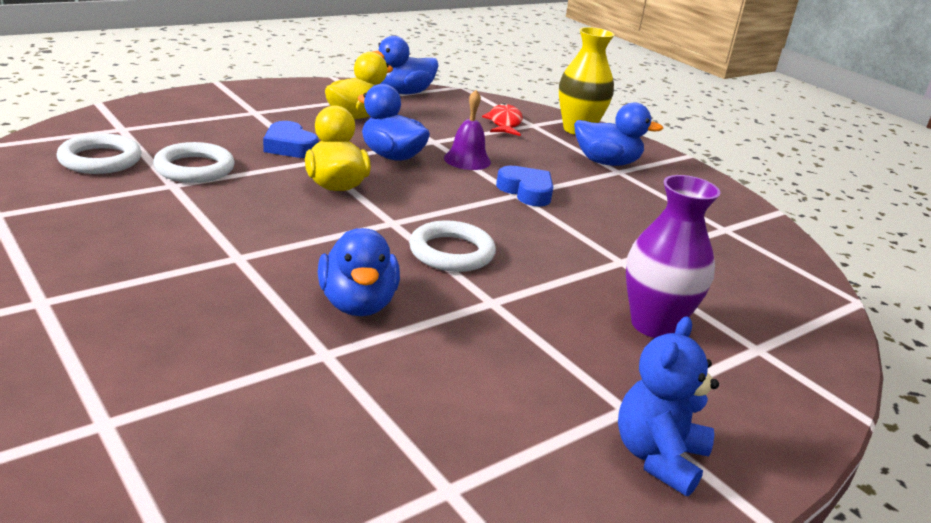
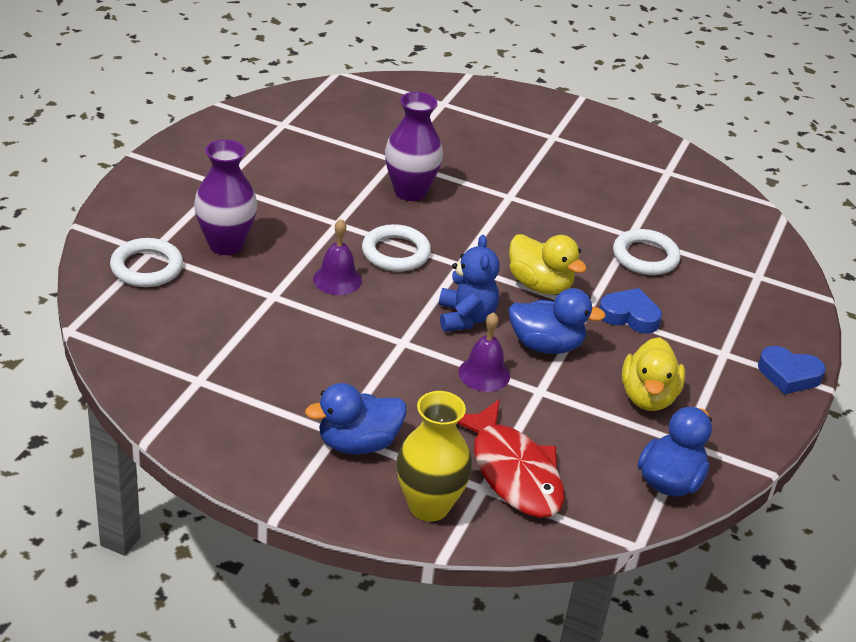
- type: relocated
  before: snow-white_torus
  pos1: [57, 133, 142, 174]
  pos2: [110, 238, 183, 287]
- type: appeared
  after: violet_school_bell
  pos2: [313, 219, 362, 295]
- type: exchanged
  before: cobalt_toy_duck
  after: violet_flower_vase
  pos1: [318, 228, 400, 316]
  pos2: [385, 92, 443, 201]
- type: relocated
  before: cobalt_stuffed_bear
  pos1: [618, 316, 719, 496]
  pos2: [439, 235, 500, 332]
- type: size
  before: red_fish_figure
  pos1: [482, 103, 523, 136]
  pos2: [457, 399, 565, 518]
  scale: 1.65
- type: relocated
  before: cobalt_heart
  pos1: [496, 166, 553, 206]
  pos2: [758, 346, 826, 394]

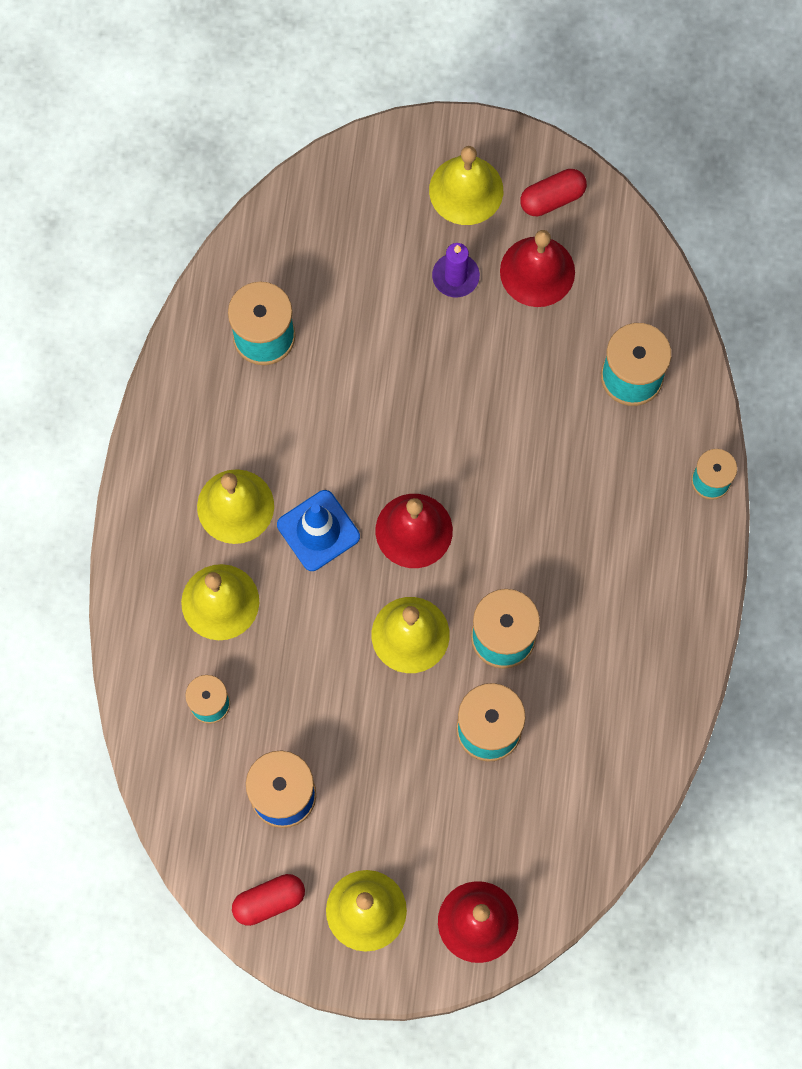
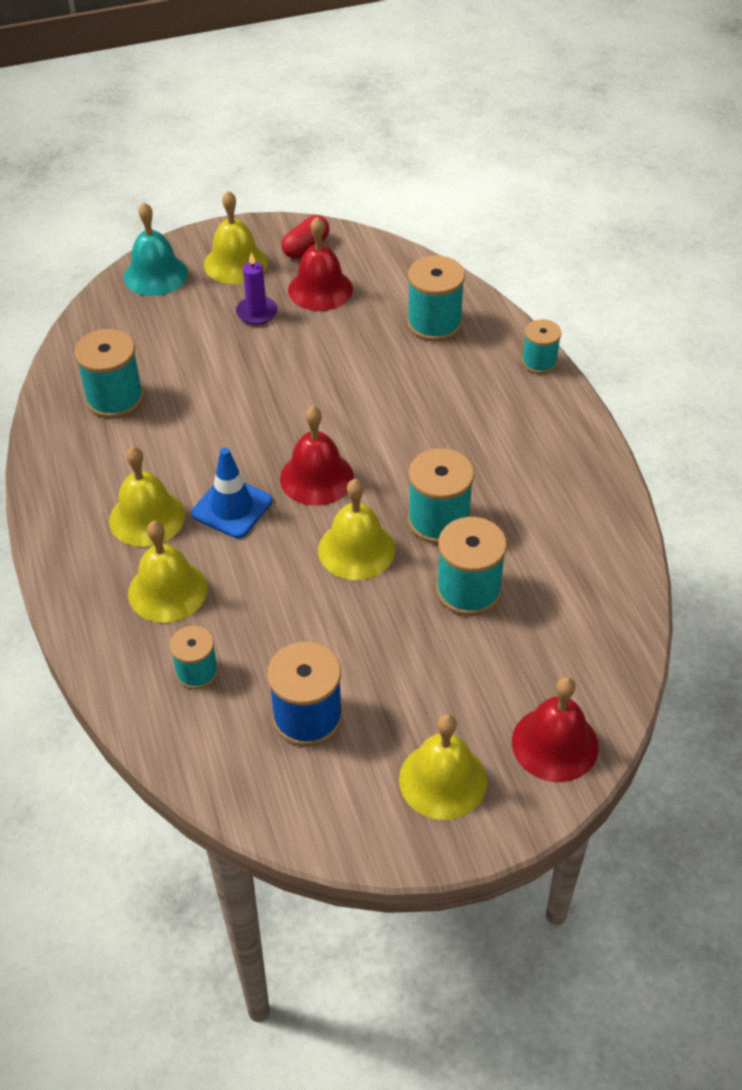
- type: appeared
  after: teal_school_bell
  pos2: [124, 203, 188, 296]
- type: missing
  before: red_pill_shape
  pos1: [232, 874, 305, 926]

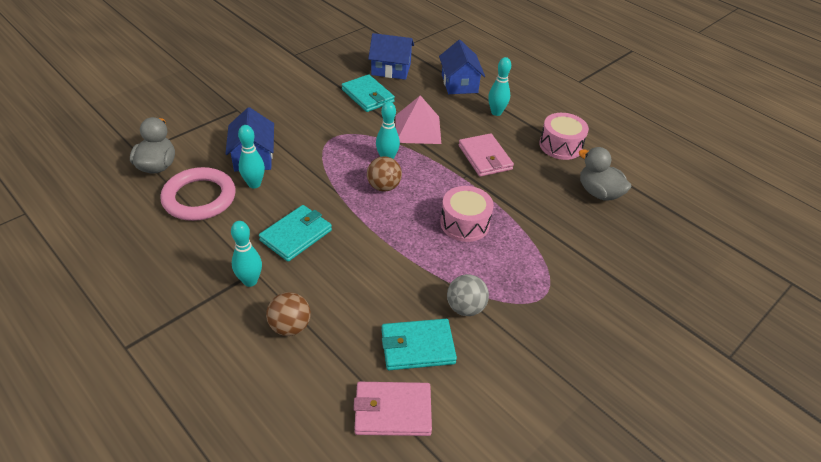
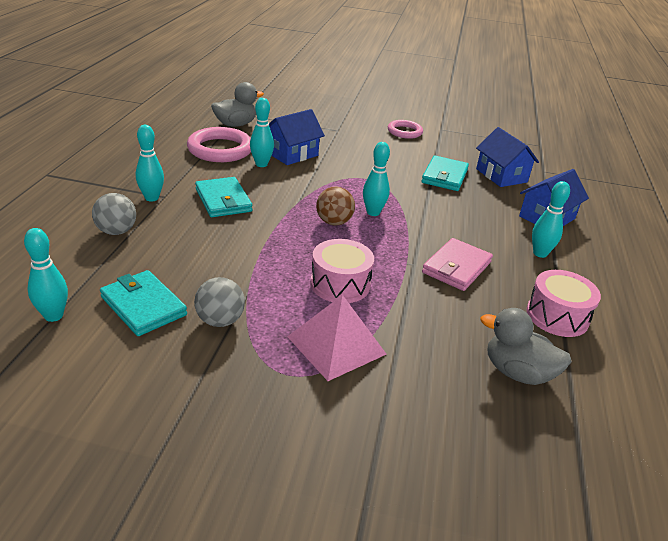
- type: exchanged
  before: rosy_wallet
  after: teal_bowling_pin
  pos1: [353, 382, 432, 436]
  pos2: [24, 228, 68, 322]
- type: colour
  before: dark_brown_play_ball
  after: gray_play_ball
  pos1: [266, 292, 311, 336]
  pos2: [92, 193, 136, 235]
- type: spun
  before: teal_wallet
  pos1: [259, 205, 332, 262]
  pos2: [195, 177, 252, 217]
  turn: 60
- type: relocated
  before: rosy_solid_pyramid
  pos1: [395, 95, 441, 144]
  pos2: [287, 295, 387, 381]
- type: appeared
  after: rosy_torus
  pos2: [388, 120, 423, 139]
- type: spun
  before: gray_toy_duck
  pos1: [579, 147, 632, 201]
  pos2: [480, 308, 572, 385]
  turn: -75

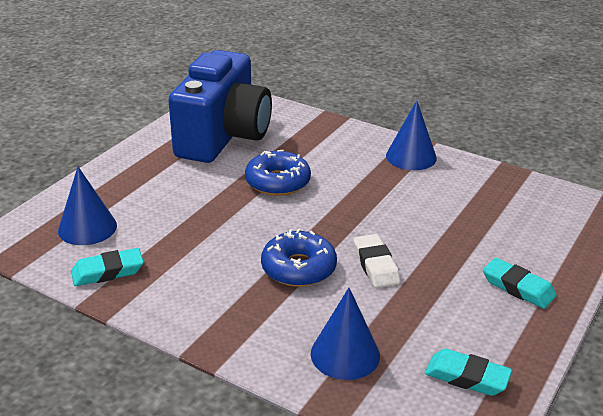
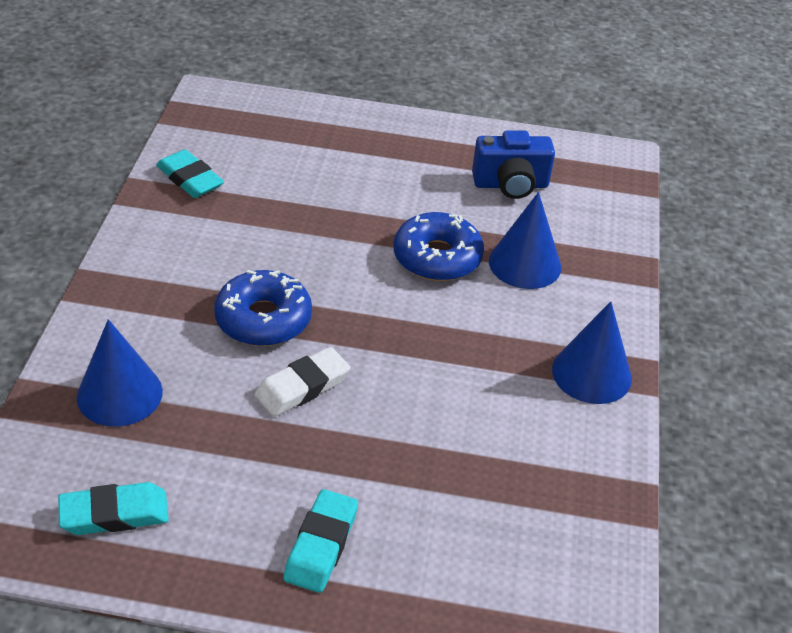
- type: spun
  before: teal_eraser
  pos1: [425, 349, 512, 396]
  pos2: [58, 482, 169, 535]
  turn: 75
- type: size
  before: cobalt_camera
  pos1: [168, 50, 272, 163]
  pos2: [472, 130, 555, 199]
  scale: 0.49
- type: relocated
  before: cobalt_cone
  pos1: [58, 167, 117, 245]
  pos2: [489, 192, 561, 289]

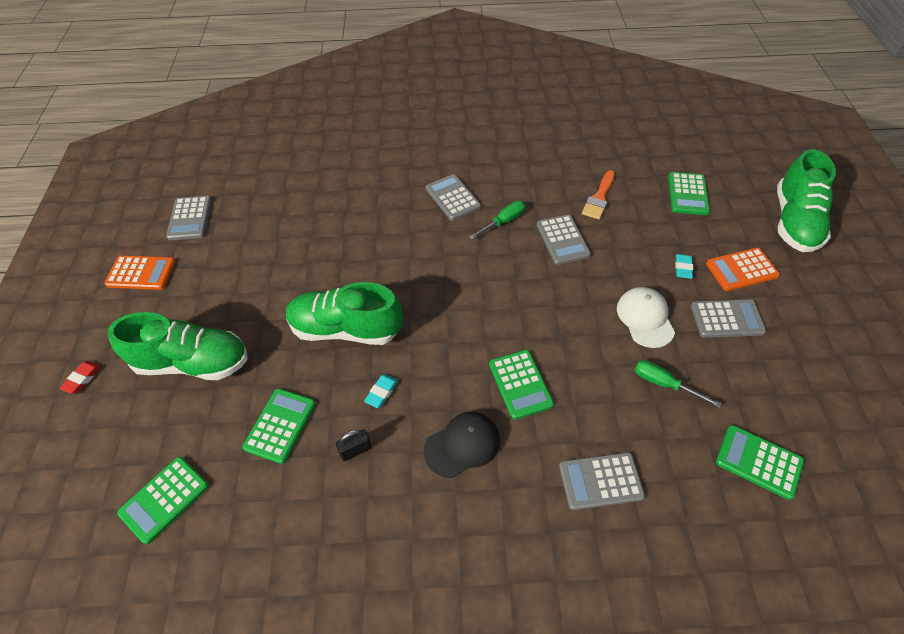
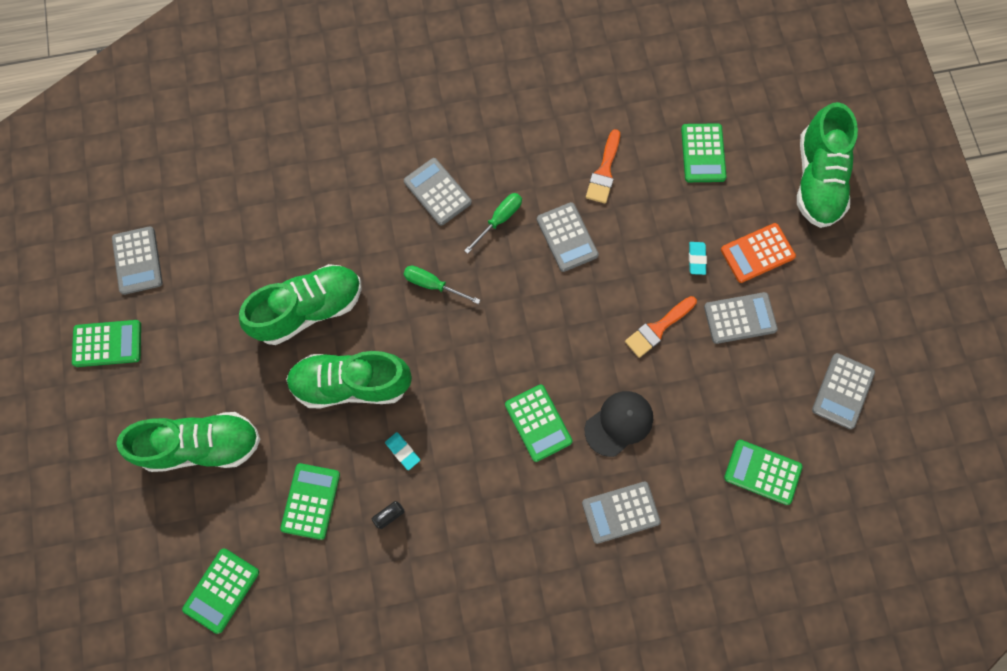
- type: colour
  before: bright_orange_pocket_calculator
  after: green_pocket_calculator
  pos1: [104, 255, 176, 290]
  pos2: [72, 320, 141, 367]
- type: appeared
  after: green_shoe
  pos2: [239, 264, 362, 345]
- type: spun
  before: teal_eraser
  pos1: [364, 374, 398, 408]
  pos2: [385, 432, 420, 470]
  turn: -60
- type: relocated
  before: green_screwdriver
  pos1: [635, 360, 722, 408]
  pos2: [403, 266, 480, 304]
- type: relocated
  before: jet-black_baseball_cap
  pos1: [424, 412, 500, 478]
  pos2: [585, 391, 653, 457]
- type: exchanged
  before: snow-white_baseball_cap
  after: bright_orange_brush
  pos1: [617, 287, 675, 348]
  pos2: [625, 296, 697, 358]
- type: appeared
  after: gray_pocket_calculator
  pos2: [812, 353, 875, 429]
- type: missing
  before: red_eraser
  pos1: [60, 361, 101, 394]

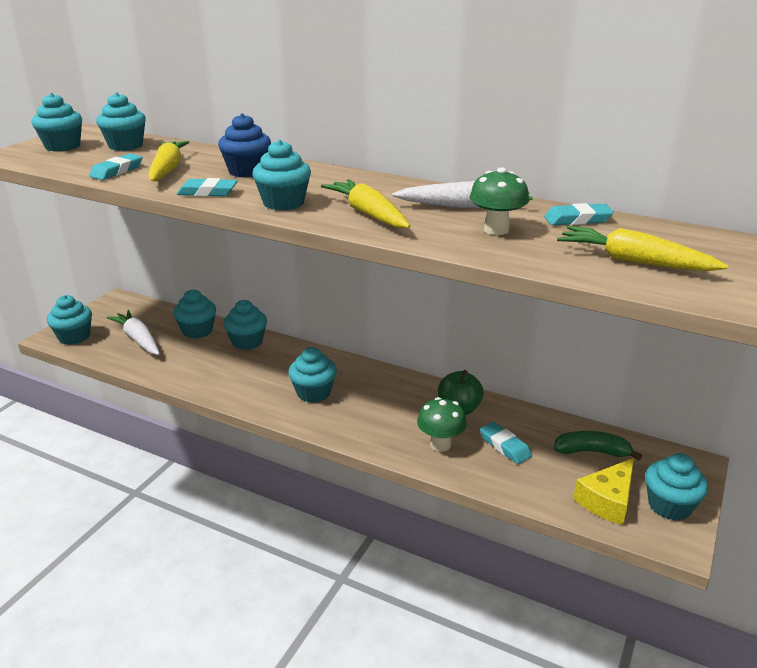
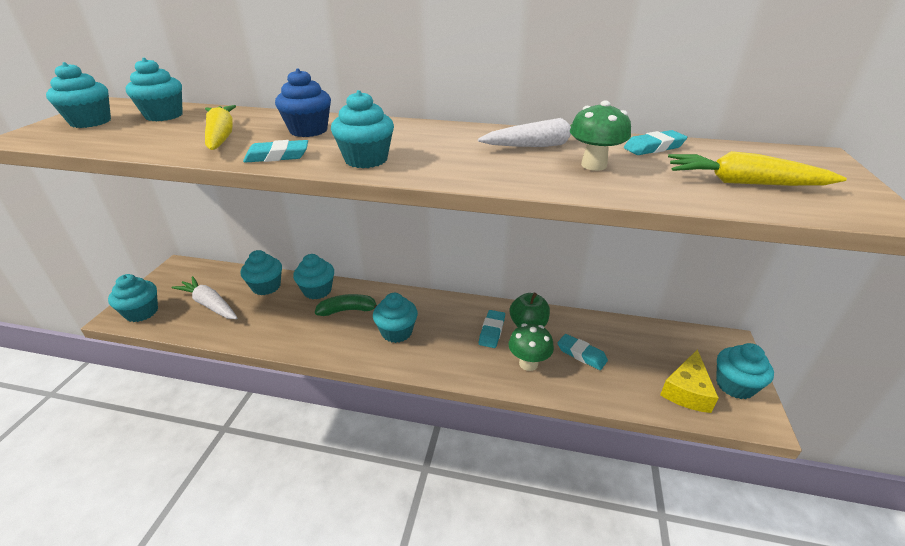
- type: relocated
  before: green_toy_banana
  pos1: [554, 431, 642, 460]
  pos2: [315, 294, 377, 316]
- type: relocated
  before: teal_eraser
  pos1: [89, 153, 143, 180]
  pos2: [479, 310, 505, 348]
- type: missing
  before: yellow_toy_carrot
  pos1: [321, 179, 410, 228]

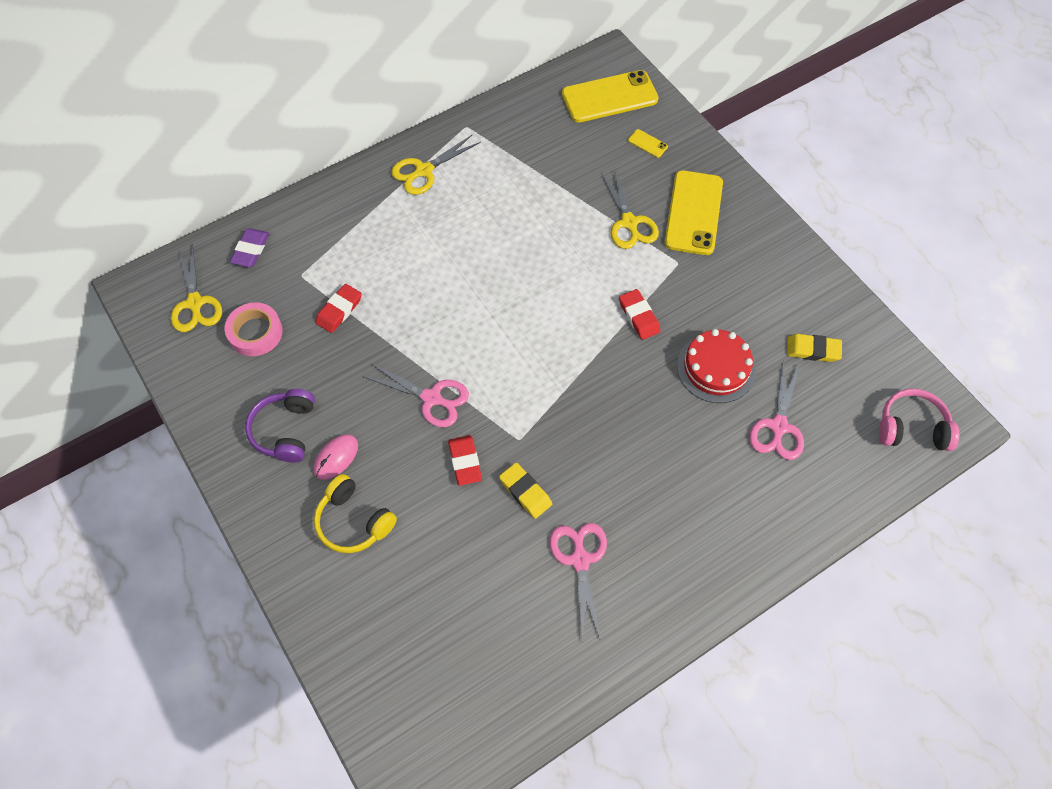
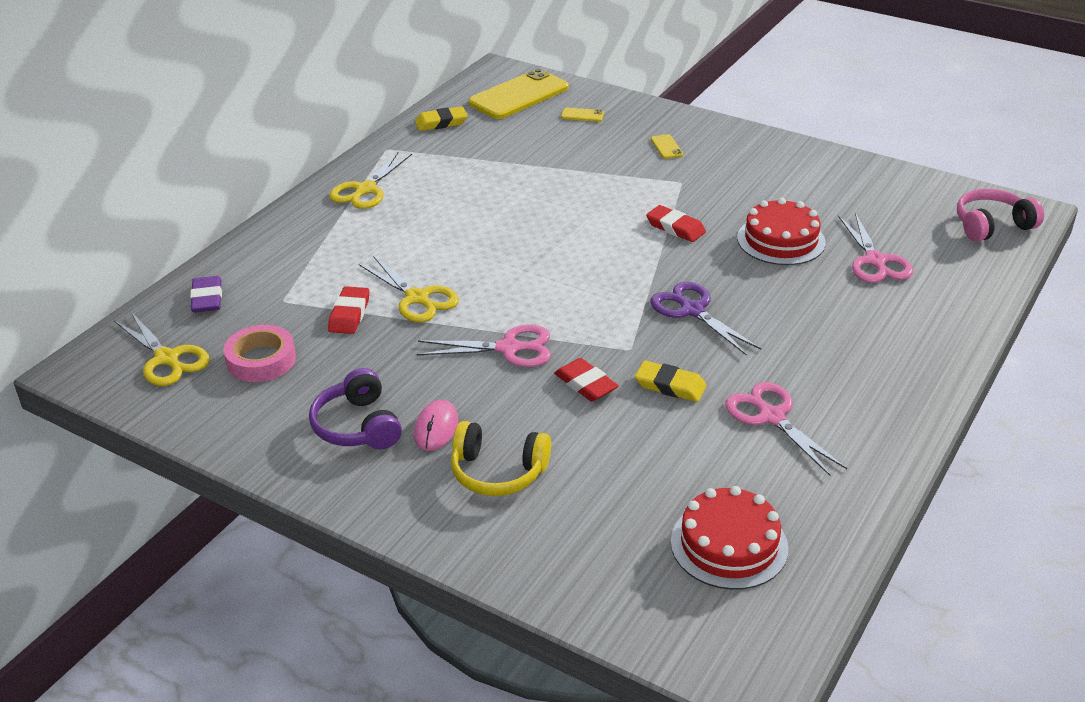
- type: relocated
  before: yellow_shears
  pos1: [601, 168, 659, 249]
  pos2: [359, 256, 459, 322]
- type: relocated
  before: yellow_eraser
  pos1: [787, 334, 842, 362]
  pos2: [415, 107, 468, 131]
- type: appeared
  after: violet_shears
  pos2: [650, 282, 761, 356]
- type: size
  before: yellow_smartphone
  pos1: [664, 170, 723, 255]
  pos2: [651, 134, 683, 159]
  scale: 0.41
- type: appeared
  after: red_layer_cake
  pos2: [671, 486, 789, 590]

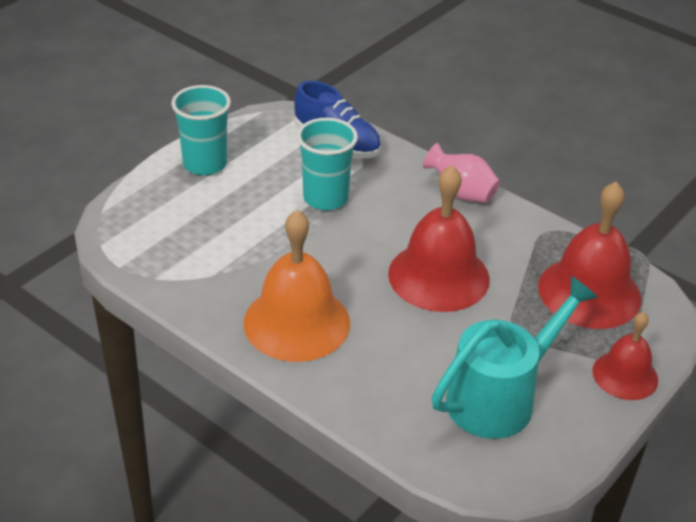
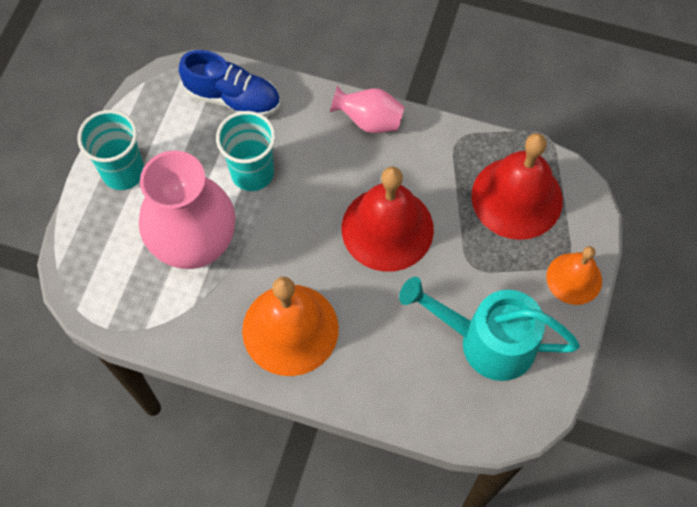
- type: appeared
  after: rosy_flower_vase
  pos2: [139, 150, 235, 269]
- type: spun
  before: teal_watering_pot
  pos1: [432, 276, 598, 439]
  pos2: [399, 277, 580, 381]
  turn: -105
- type: colour
  before: red_school_bell
  after: bright_orange_school_bell
  pos1: [592, 312, 658, 400]
  pos2: [546, 246, 602, 305]

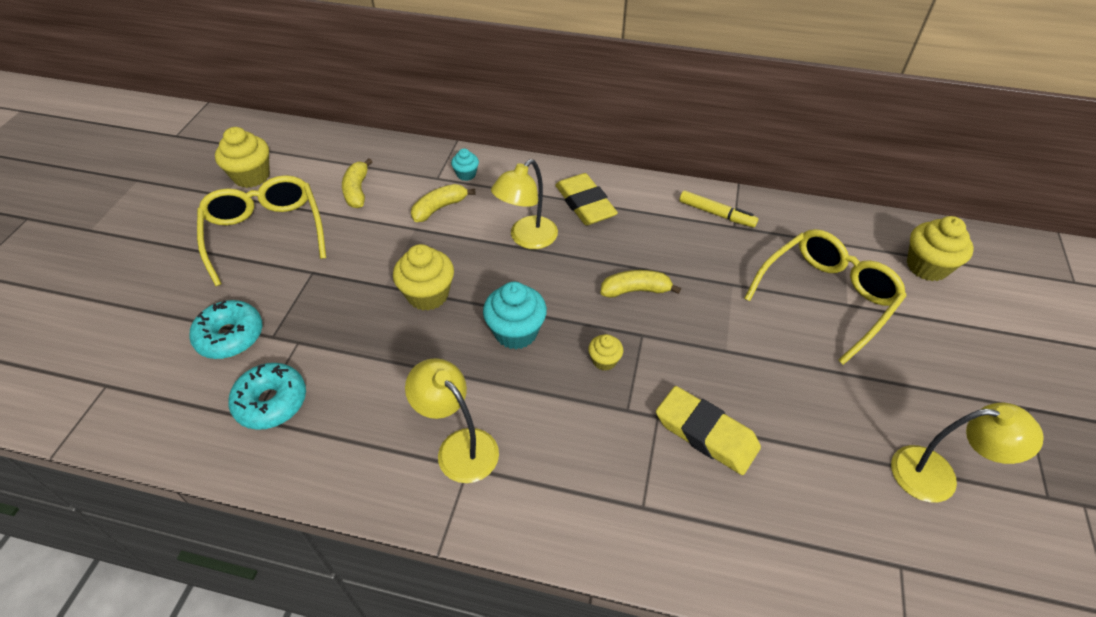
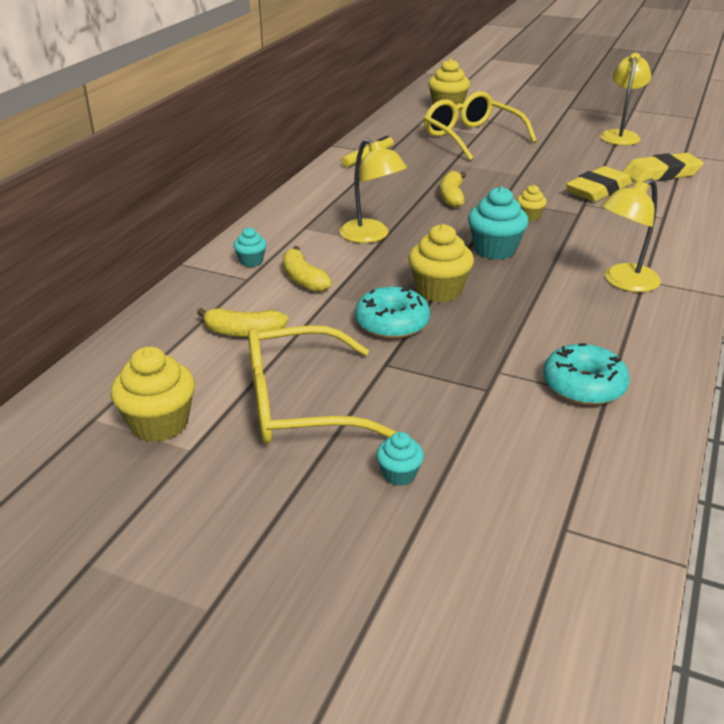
- type: relocated
  before: teal_glazed_donut
  pos1: [189, 300, 262, 359]
  pos2: [355, 287, 430, 339]
- type: appeared
  after: teal_muffin
  pos2: [376, 432, 424, 486]
- type: relocated
  before: yellow_eraser
  pos1: [555, 173, 618, 225]
  pos2: [622, 153, 704, 182]

